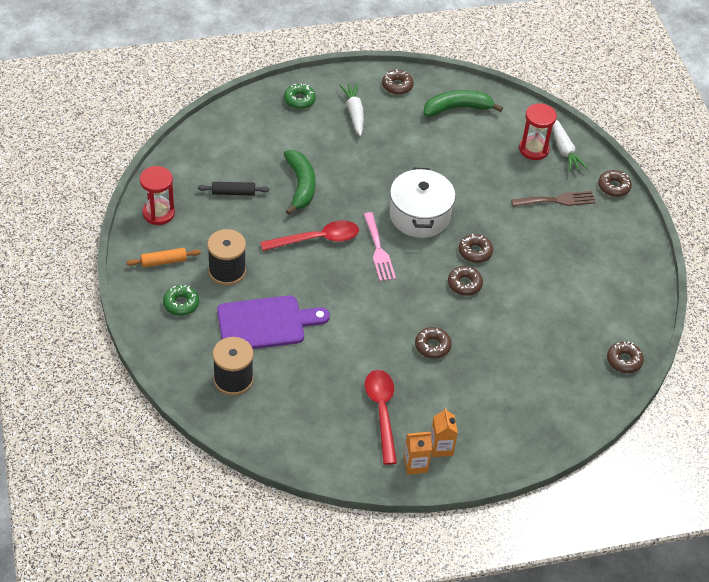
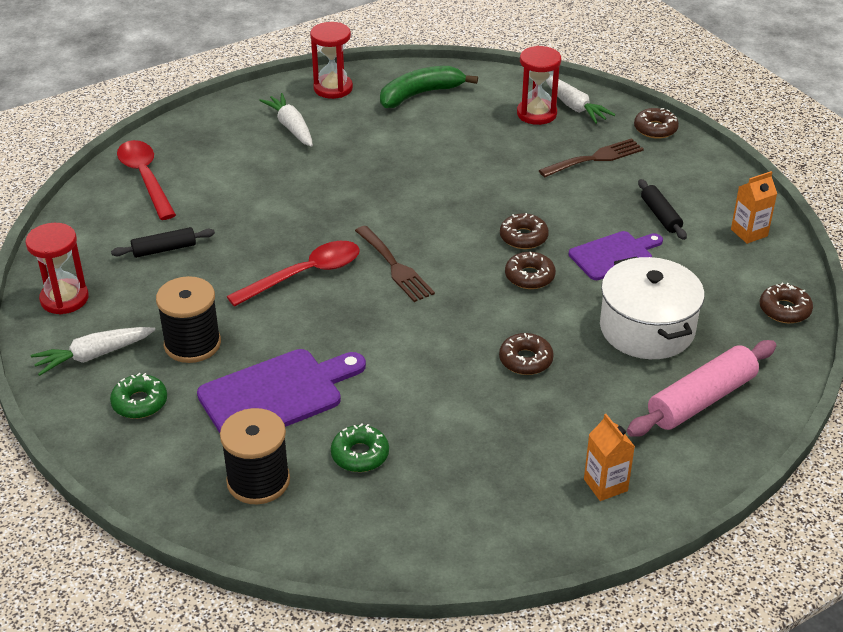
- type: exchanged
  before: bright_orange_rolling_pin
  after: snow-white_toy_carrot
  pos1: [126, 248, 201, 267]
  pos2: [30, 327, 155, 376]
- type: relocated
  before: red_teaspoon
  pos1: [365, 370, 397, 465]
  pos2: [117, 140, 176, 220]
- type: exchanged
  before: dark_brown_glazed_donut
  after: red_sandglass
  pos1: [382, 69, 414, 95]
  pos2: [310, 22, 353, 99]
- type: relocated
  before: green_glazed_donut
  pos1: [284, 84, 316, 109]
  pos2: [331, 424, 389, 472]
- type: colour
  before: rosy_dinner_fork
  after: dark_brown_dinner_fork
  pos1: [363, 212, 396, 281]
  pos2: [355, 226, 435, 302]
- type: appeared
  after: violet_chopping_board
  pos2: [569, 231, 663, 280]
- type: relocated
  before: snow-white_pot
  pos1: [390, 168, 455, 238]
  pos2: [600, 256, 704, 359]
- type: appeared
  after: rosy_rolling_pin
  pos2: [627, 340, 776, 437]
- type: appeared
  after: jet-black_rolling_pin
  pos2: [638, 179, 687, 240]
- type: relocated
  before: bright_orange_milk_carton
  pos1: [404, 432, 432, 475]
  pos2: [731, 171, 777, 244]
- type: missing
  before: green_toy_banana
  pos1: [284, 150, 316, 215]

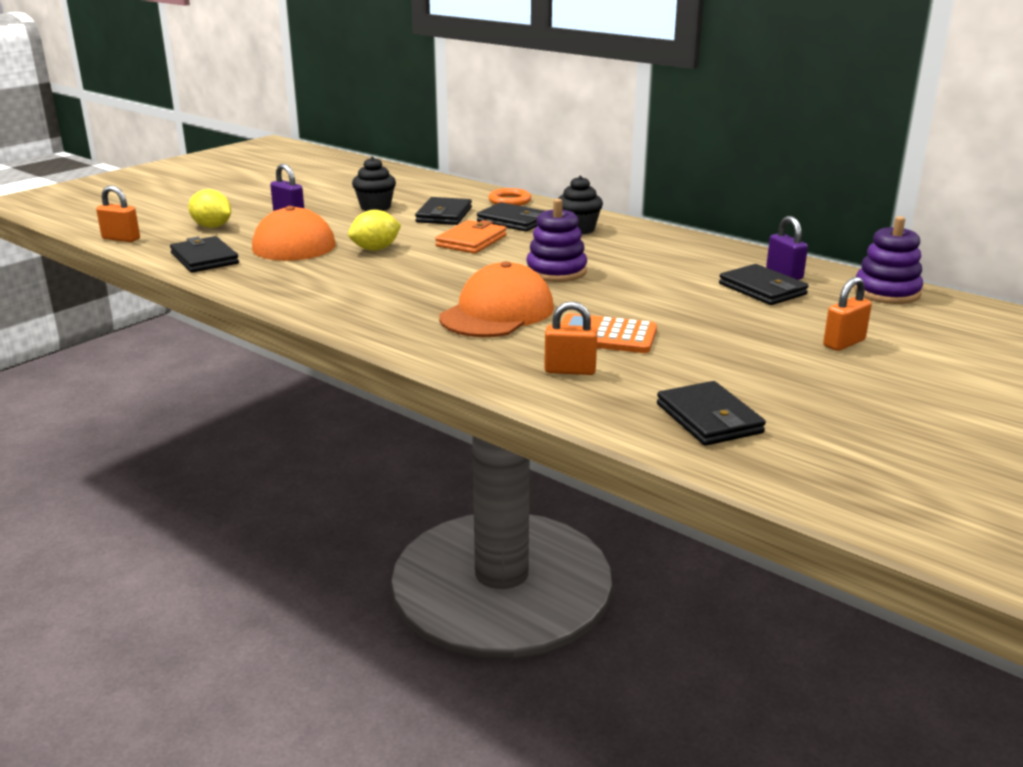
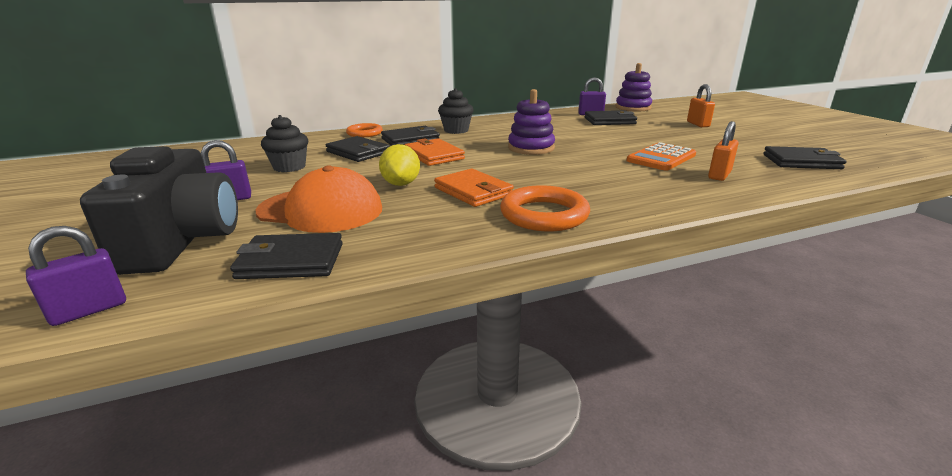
- type: colour
  before: bright_orange_padlock
  after: violet_padlock
  pos1: [96, 185, 140, 242]
  pos2: [26, 226, 126, 326]
- type: exchanged
  before: yellow_citrus_fruit
  after: jet-black_camera
  pos1: [188, 189, 231, 228]
  pos2: [80, 146, 238, 275]
- type: appeared
  after: bright_orange_wallet
  pos2: [434, 169, 514, 207]
- type: appeared
  after: bright_orange_torus
  pos2: [500, 185, 590, 231]
- type: missing
  before: bright_orange_baseball_cap
  pos1: [439, 261, 554, 337]

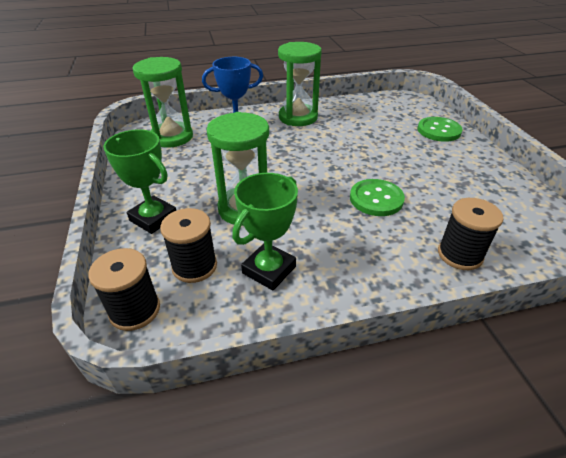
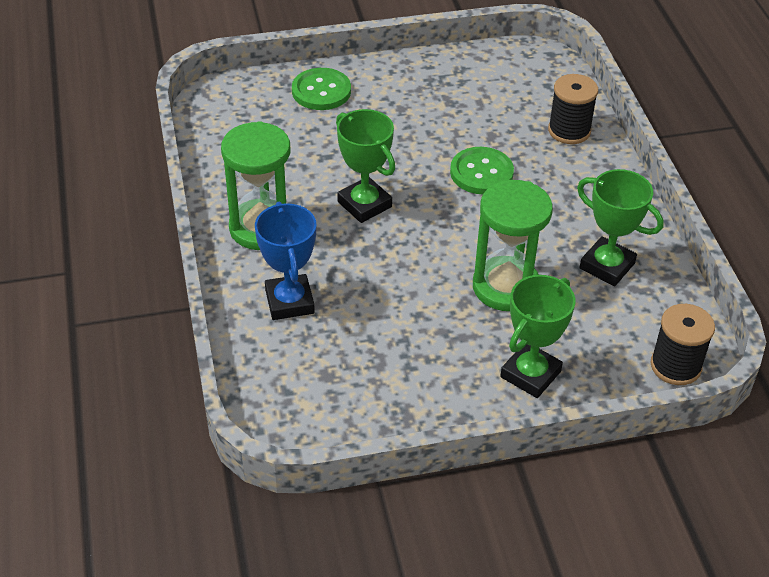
- type: appeared
  after: green_trophy
  pos2: [336, 109, 396, 223]
- type: missing
  before: green_sandglass
  pos1: [132, 57, 193, 148]
- type: missing
  before: jet-black_bobbin
  pos1: [160, 208, 217, 283]

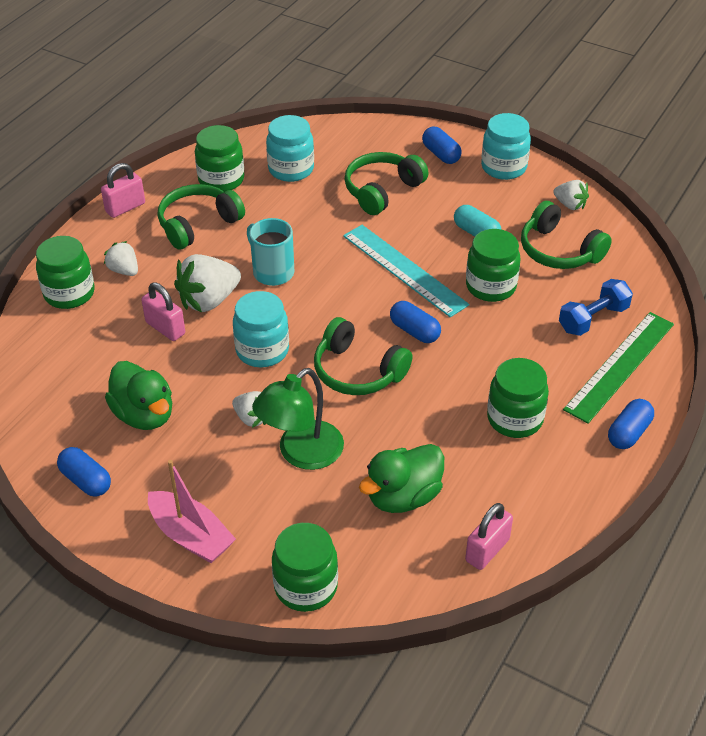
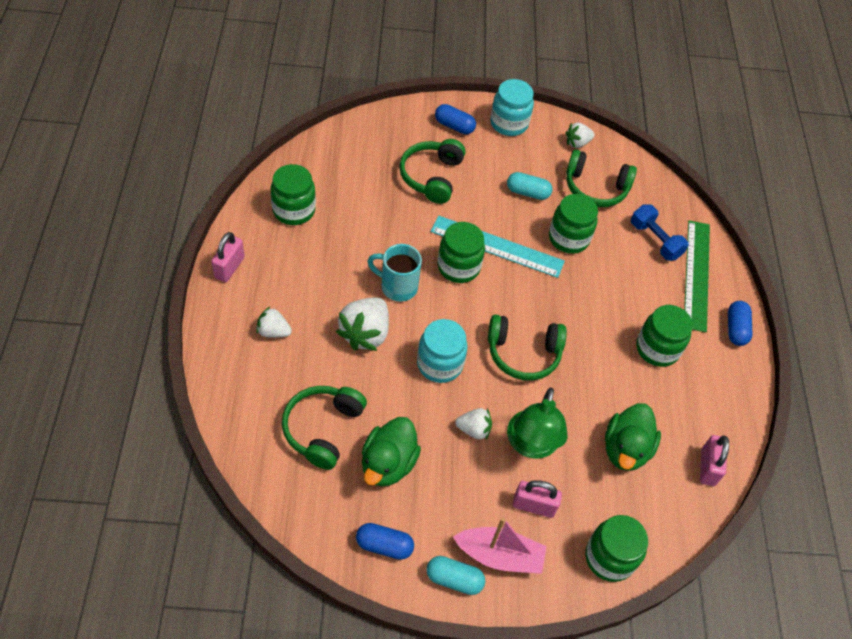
- type: relocated
  before: green_headphones
  pos1: [157, 184, 245, 250]
  pos2: [282, 386, 367, 470]
- type: spun
  before: green_toy_duck
  pos1: [105, 361, 172, 430]
  pos2: [362, 417, 421, 486]
  turn: 90
- type: appeared
  after: teal_pill_shape
  pos2: [426, 556, 485, 595]
- type: relocated
  before: green_preserve_jar
  pos1: [36, 236, 95, 309]
  pos2: [438, 222, 485, 283]
- type: relocated
  before: rosy_padlock
  pos1: [141, 282, 185, 341]
  pos2: [513, 480, 562, 518]
- type: spun
  before: snow-white_toy_strawberry
  pos1: [553, 180, 589, 210]
  pos2: [566, 123, 595, 148]
  turn: 150
- type: spun
  before: cobalt_hand_weight
  pos1: [559, 279, 633, 336]
  pos2: [631, 204, 689, 261]
  turn: -60
- type: missing
  before: teal_preserve_jar
  pos1: [266, 115, 314, 182]
- type: missing
  before: cobalt_pill_shape
  pos1: [390, 301, 441, 343]

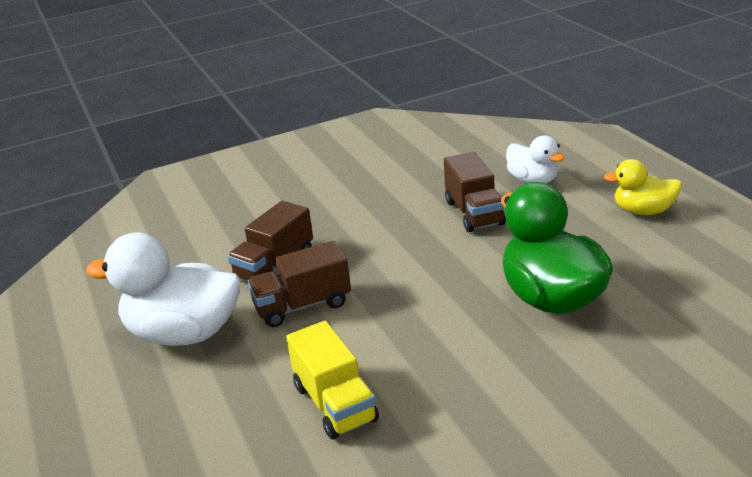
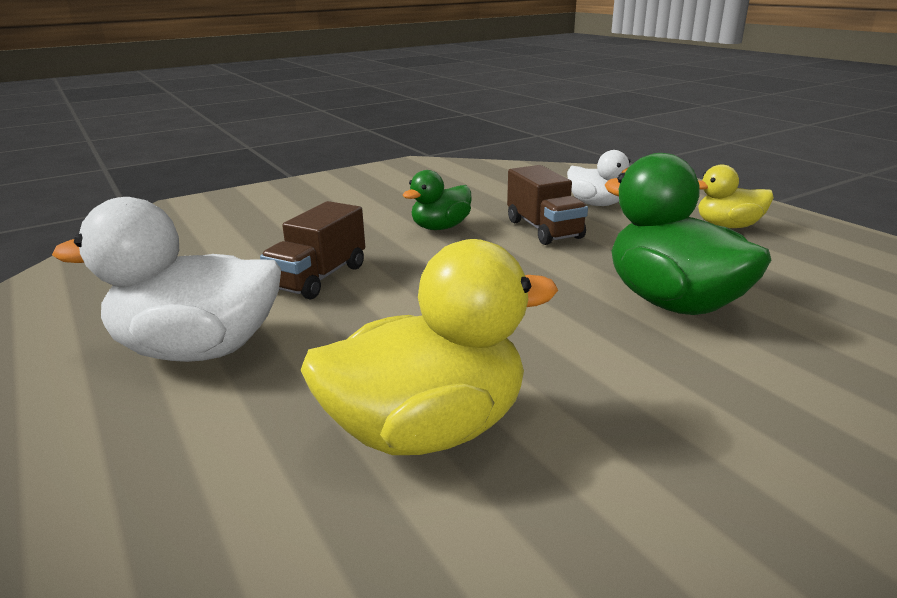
- type: exchanged
  before: yellow_toy_truck
  after: yellow_toy_duck
  pos1: [286, 321, 379, 439]
  pos2: [301, 239, 558, 455]
- type: appeared
  after: green_toy_duck
  pos2: [403, 170, 472, 230]
- type: missing
  before: dark_brown_toy_truck
  pos1: [247, 241, 351, 327]

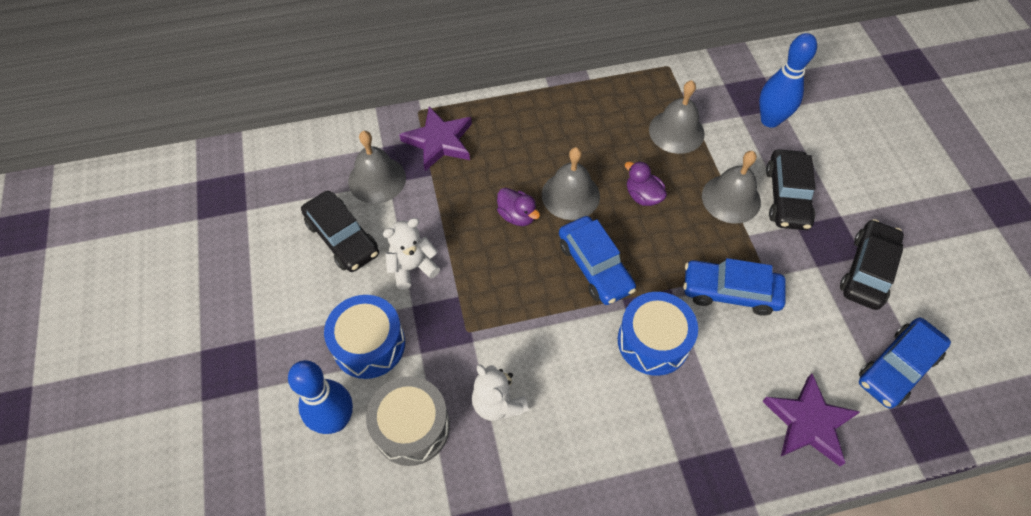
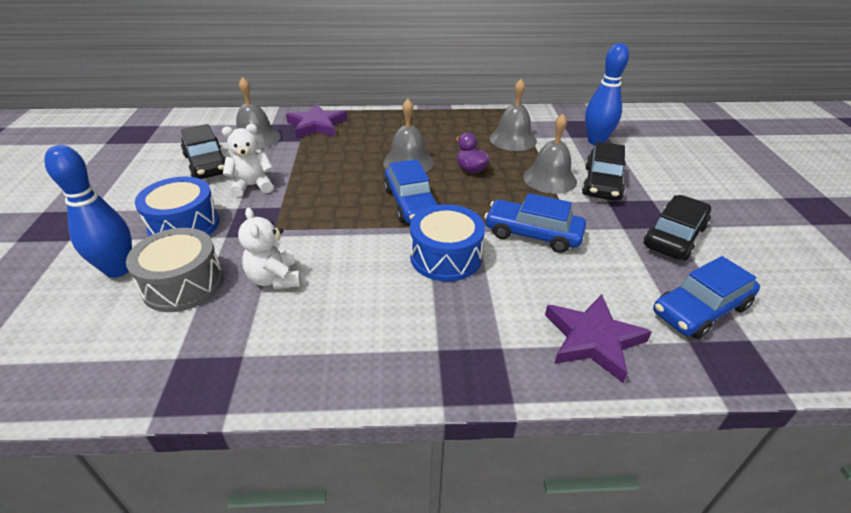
- type: missing
  before: violet_toy_duck
  pos1: [497, 188, 540, 226]

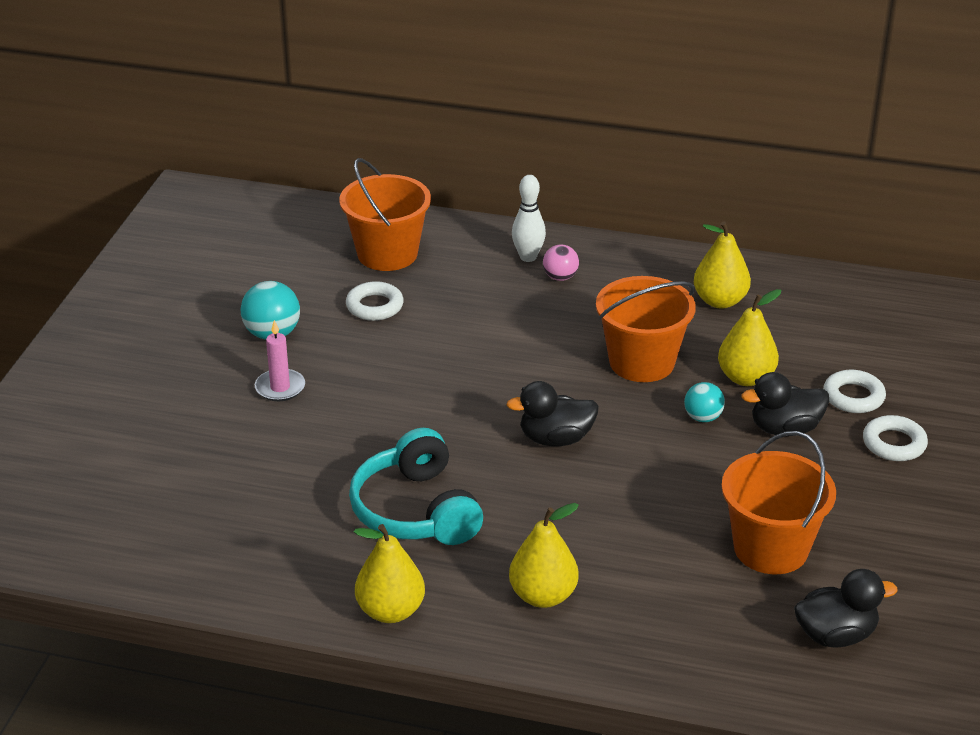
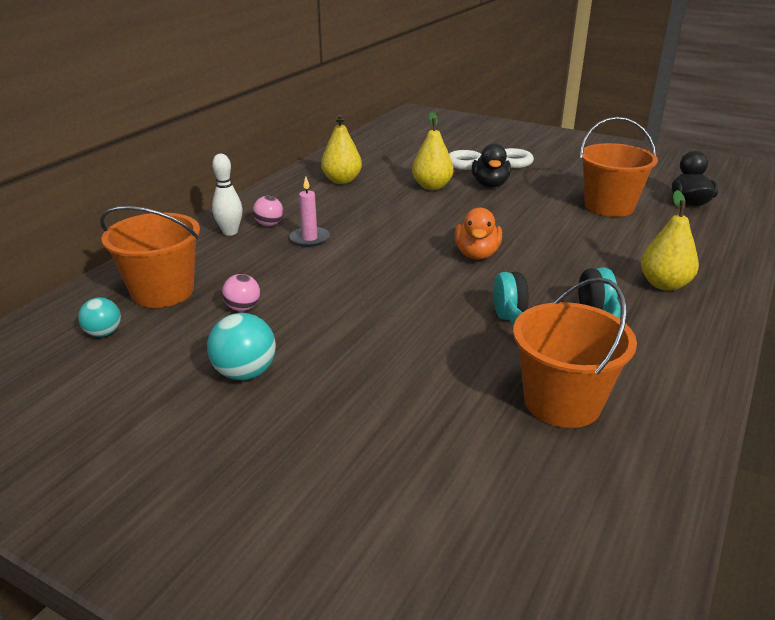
- type: relocated
  before: teal_play_ball
  pos1: [684, 382, 725, 422]
  pos2: [78, 298, 121, 337]
- type: exchanged
  before: snow-white_torus
  after: rosy_play_ball
  pos1: [346, 281, 404, 321]
  pos2: [222, 274, 260, 311]
- type: relocated
  before: rosy_candle
  pos1: [255, 320, 305, 401]
  pos2: [289, 177, 330, 247]
- type: colour
  before: jet-black_toy_duck
  after: bright_orange_toy_duck
  pos1: [506, 381, 599, 446]
  pos2: [455, 208, 502, 259]
- type: relocated
  before: bright_orange_sand_bucket
  pos1: [596, 276, 696, 382]
  pos2: [513, 277, 637, 428]
- type: missing
  before: yellow_pear_fruit
  pos1: [354, 524, 425, 623]

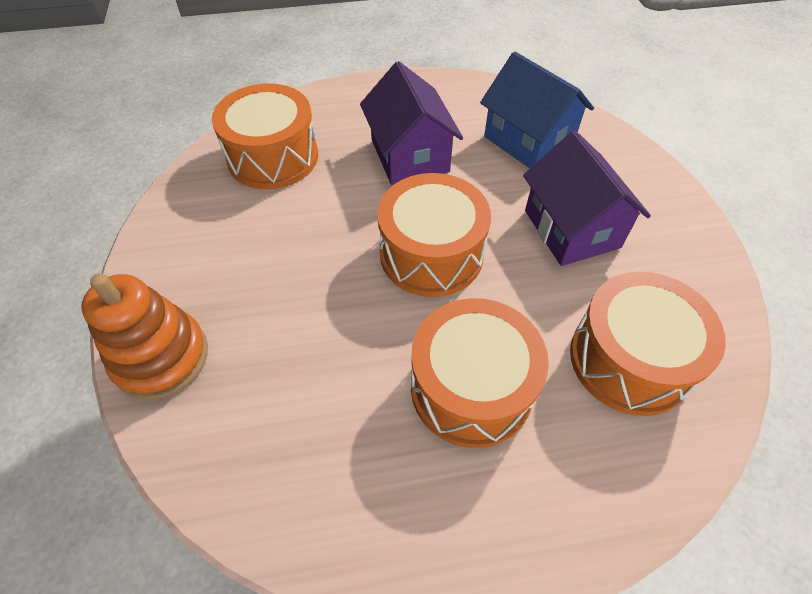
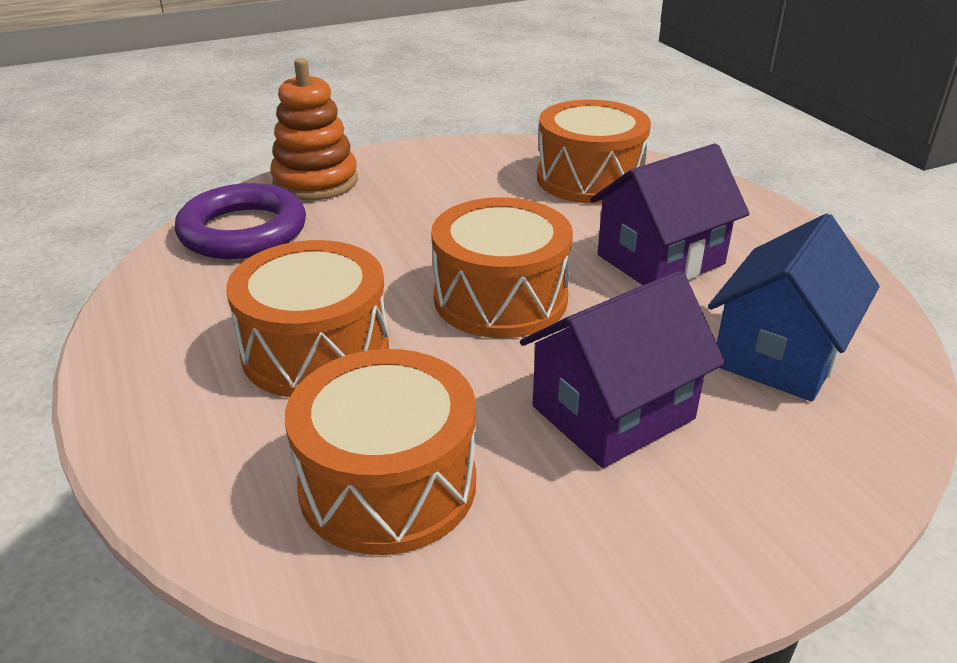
- type: appeared
  after: violet_torus
  pos2: [175, 183, 306, 259]

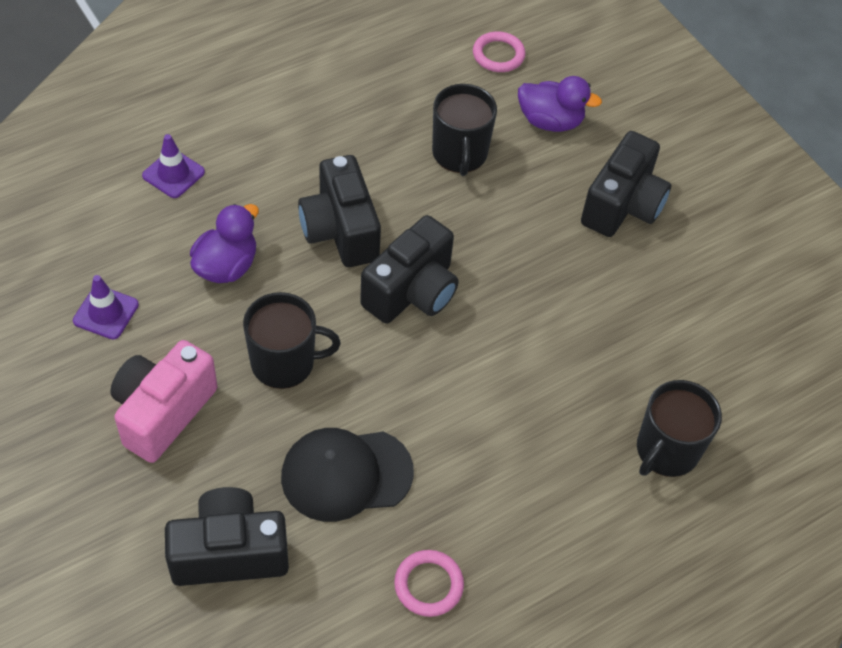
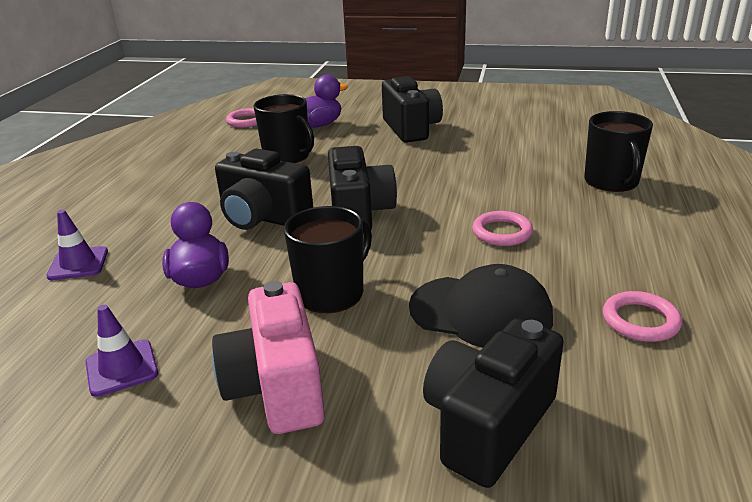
- type: spun
  before: jet-black_baseball_cap
  pos1: [281, 428, 414, 522]
  pos2: [409, 264, 553, 348]
  turn: -105
- type: appeared
  after: rosy_torus
  pos2: [472, 211, 533, 246]

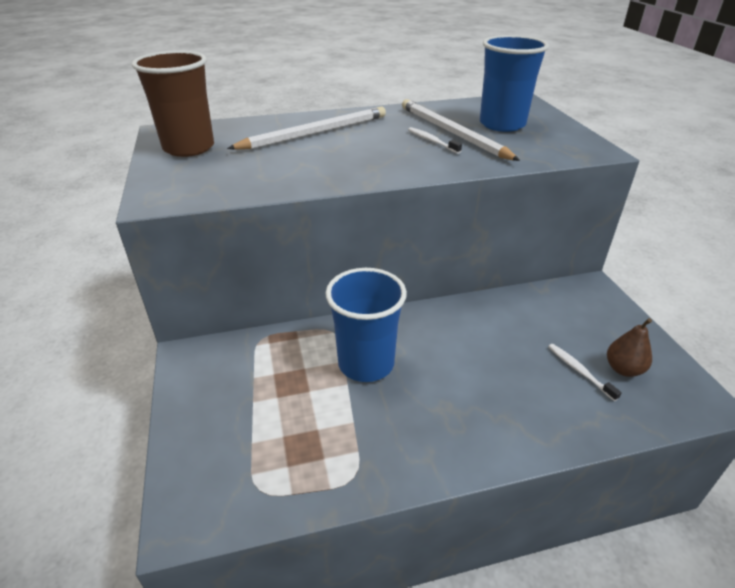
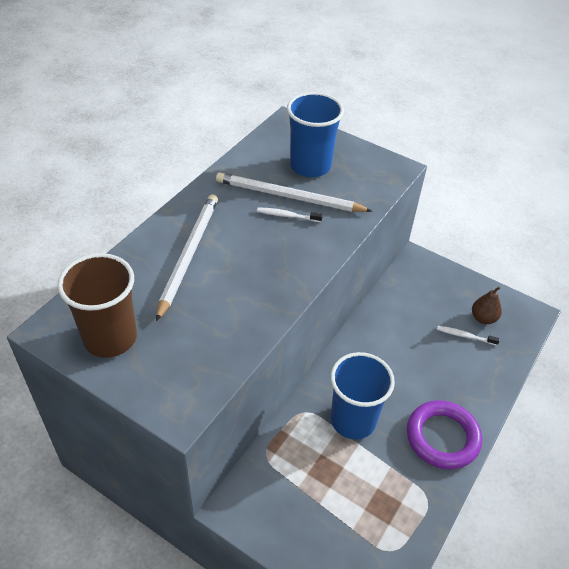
- type: appeared
  after: violet_torus
  pos2: [407, 400, 482, 469]

